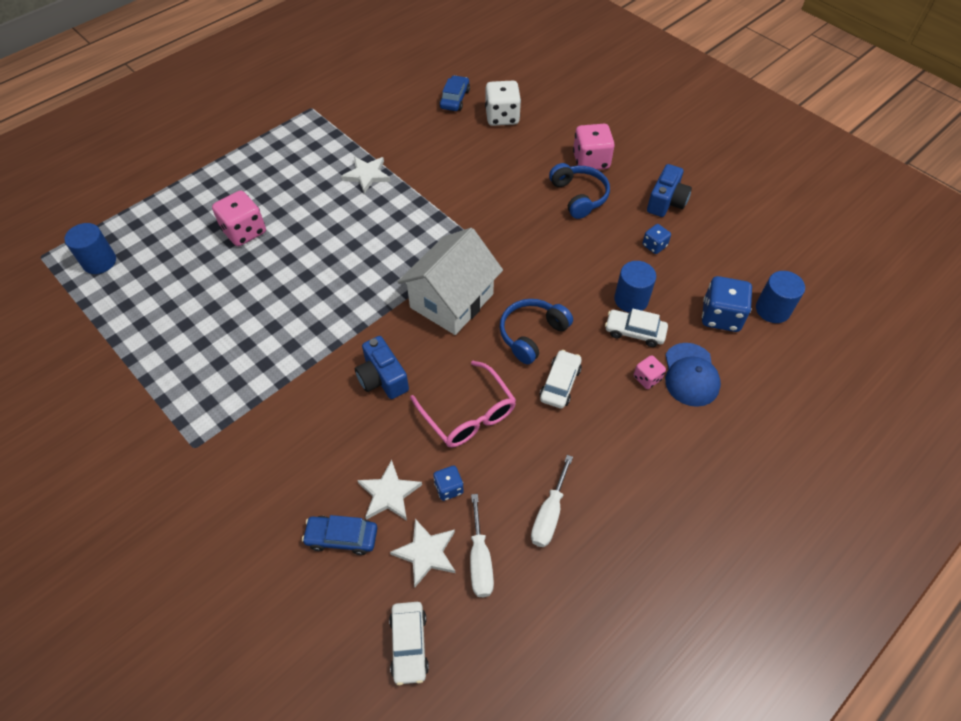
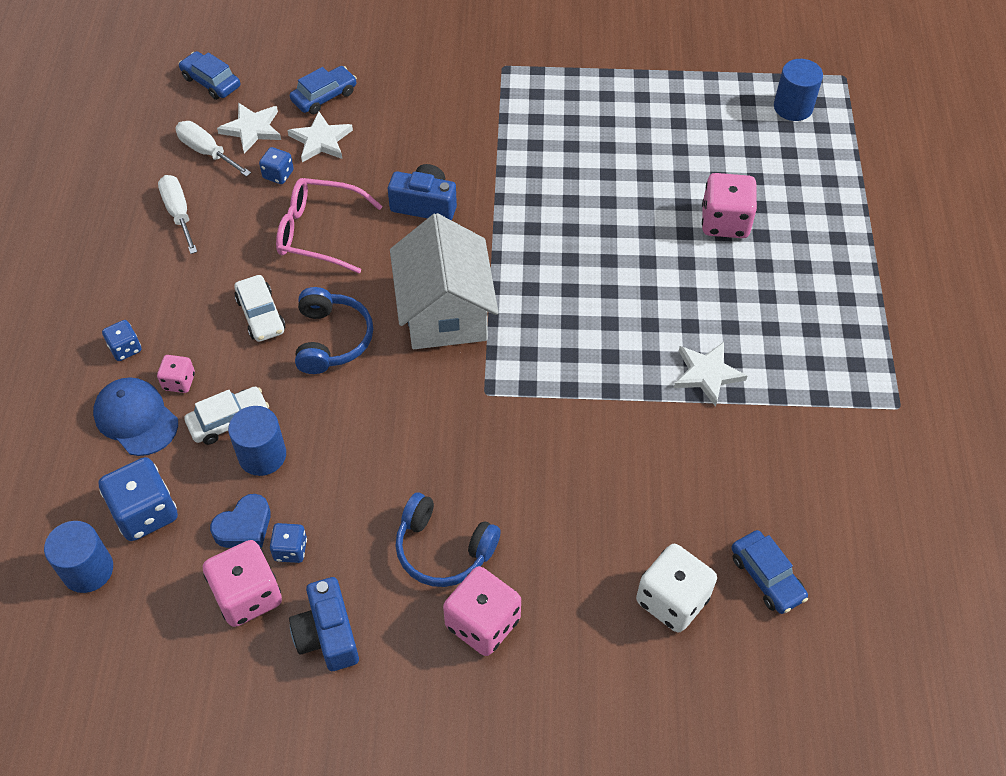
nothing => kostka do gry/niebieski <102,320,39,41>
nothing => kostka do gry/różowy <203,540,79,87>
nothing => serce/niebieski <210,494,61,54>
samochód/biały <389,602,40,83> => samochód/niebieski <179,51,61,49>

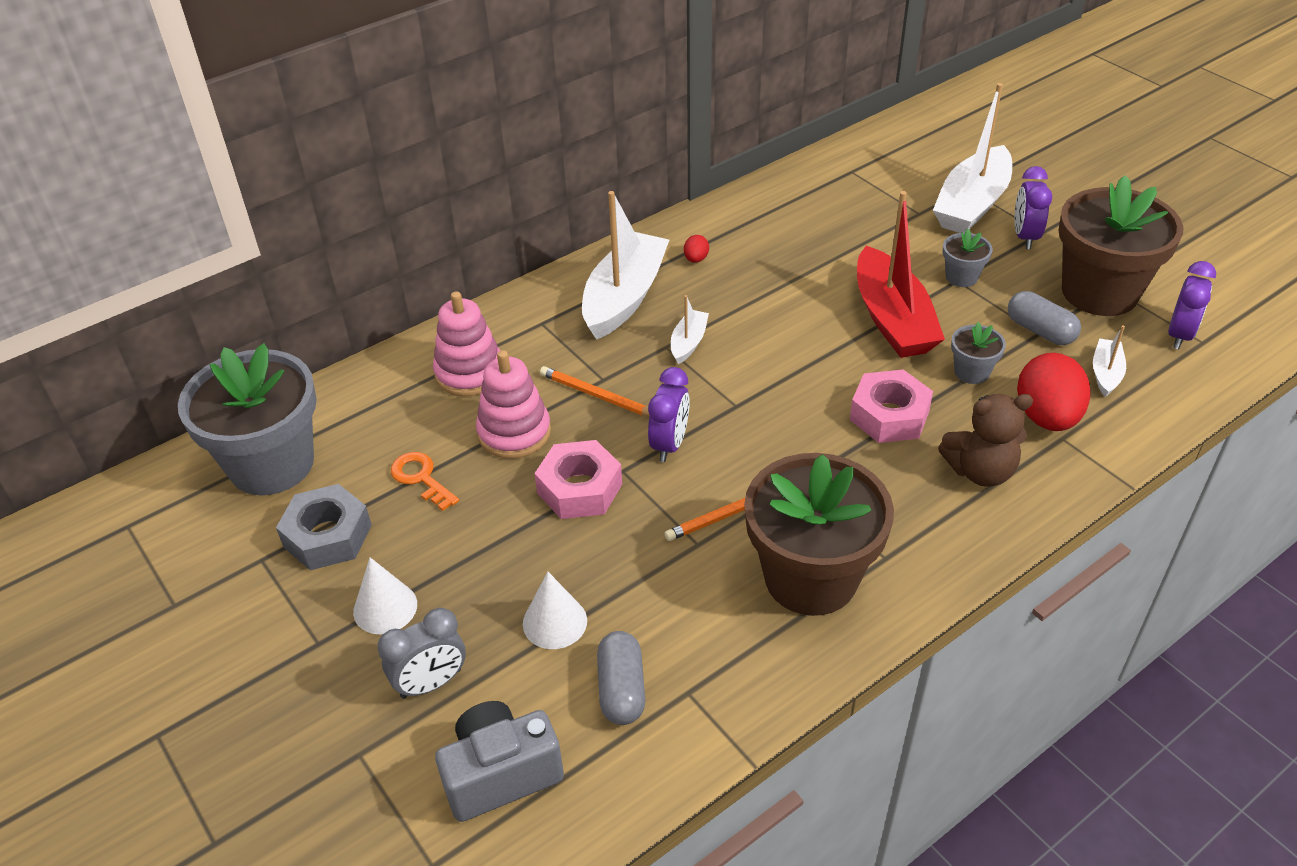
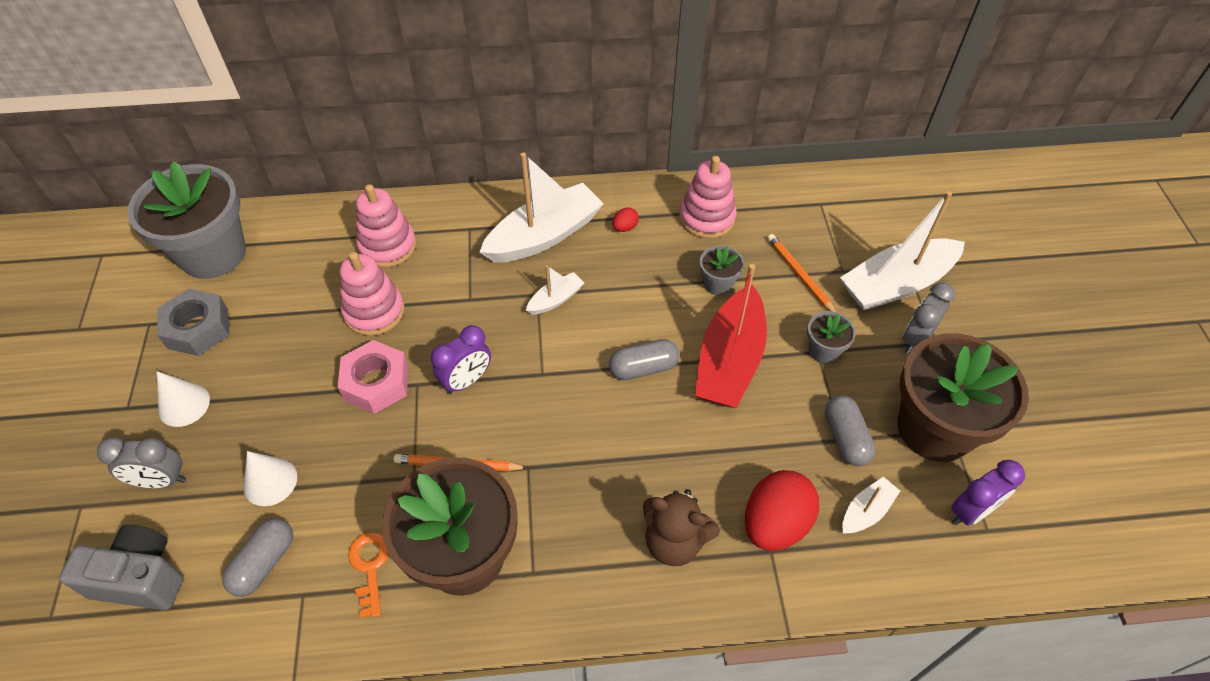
nakrętka/różowy <850,369,83,74> => nothing
nothing => kapsułka/szary <609,339,70,41>
nothing => zabawka nakładanka/różowy <679,156,57,83>
klucz/pomarańczowy <391,452,68,59> => klucz/pomarańczowy <348,532,41,86>, moved
ołówek/pomarańczowy <540,366,110,50> => ołówek/pomarańczowy <767,234,69,78>, moved
doniczka/szary <951,322,55,62> => doniczka/szary <700,245,44,50>, moved
budzik/fioletowy <1015,166,37,83> => budzik/szary <903,282,52,72>

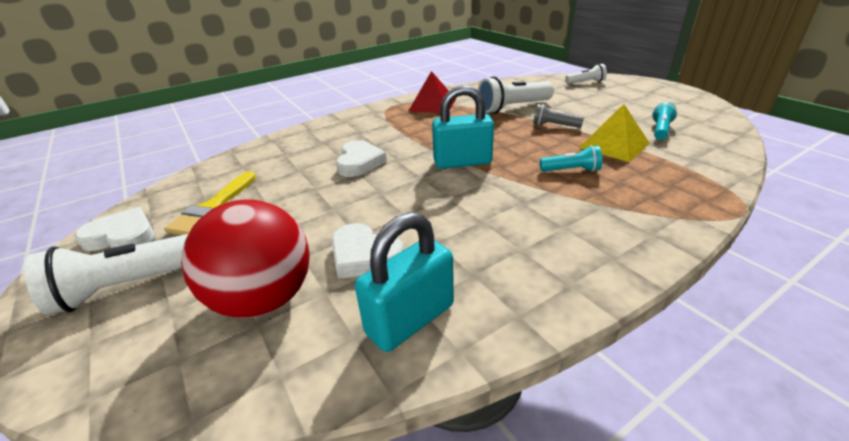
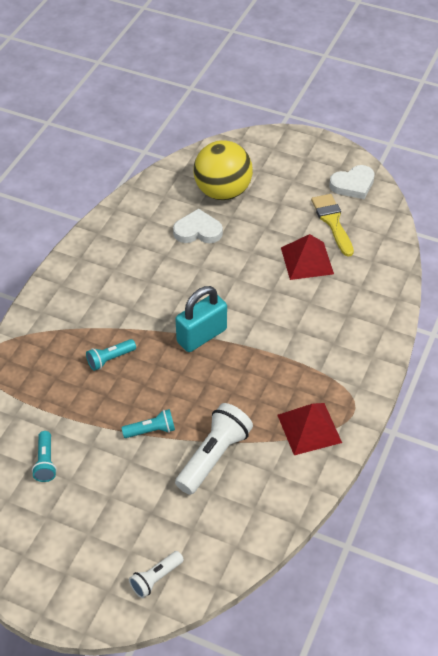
latarka/biały <24,234,164,81> => nothing
serce/biały <336,140,51,37> => nothing
kłódka/turkusowy <355,212,99,140> => nothing
piramida/żółty <579,104,71,58> => nothing
nothing => piramida/czerwony <281,234,53,46>
piłka/czerwony <181,199,129,119> => piłka/żółty <193,140,60,60>
latarka/szary <533,104,51,24> => latarka/turkusowy <121,409,54,29>

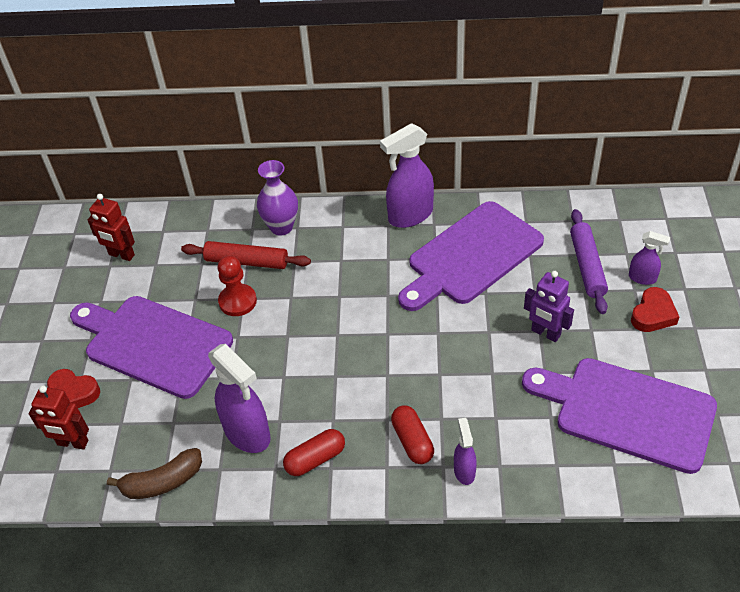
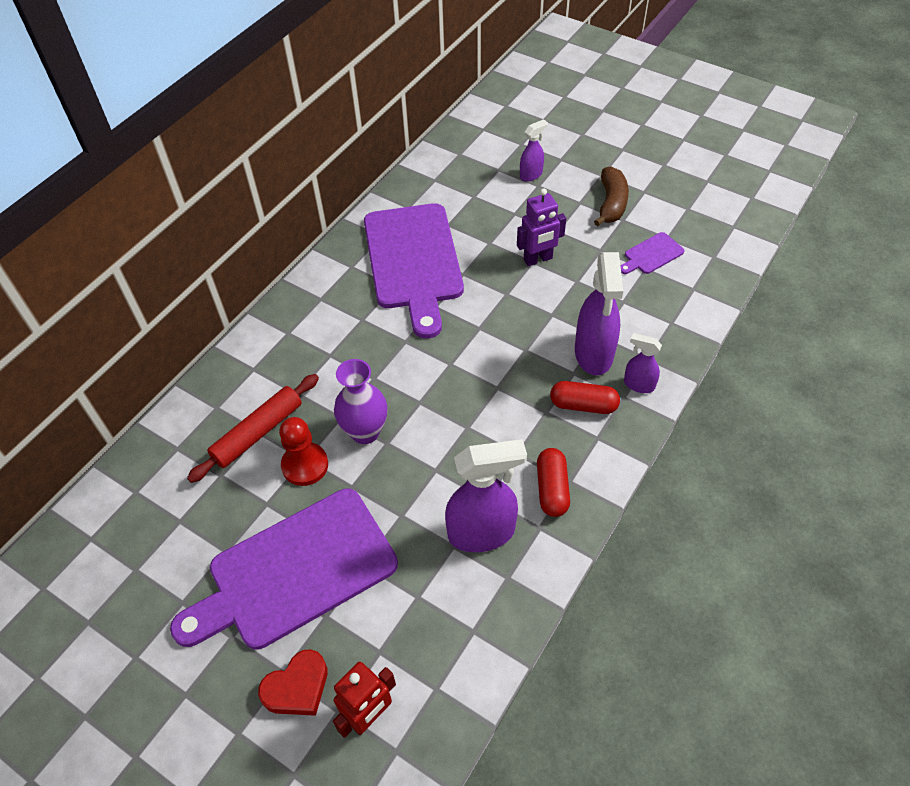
robot/czerwony <88,194,47,67> => nothing
wałek do ciasta/fioletowy <570,209,38,105> => nothing
serce/czerwony <631,287,48,45> => nothing
banan/brązowy <107,448,95,51> => banan/brązowy <594,166,35,60>, moved
wazon/fioletowy <257,160,41,76> => wazon/fioletowy <334,359,53,85>, moved
spryskiwacz/fioletowy <380,123,54,105> => spryskiwacz/fioletowy <575,252,48,123>, moved
deska do krojenia/fioletowy <522,358,195,116> => deska do krojenia/fioletowy <620,232,65,42>, x0.41

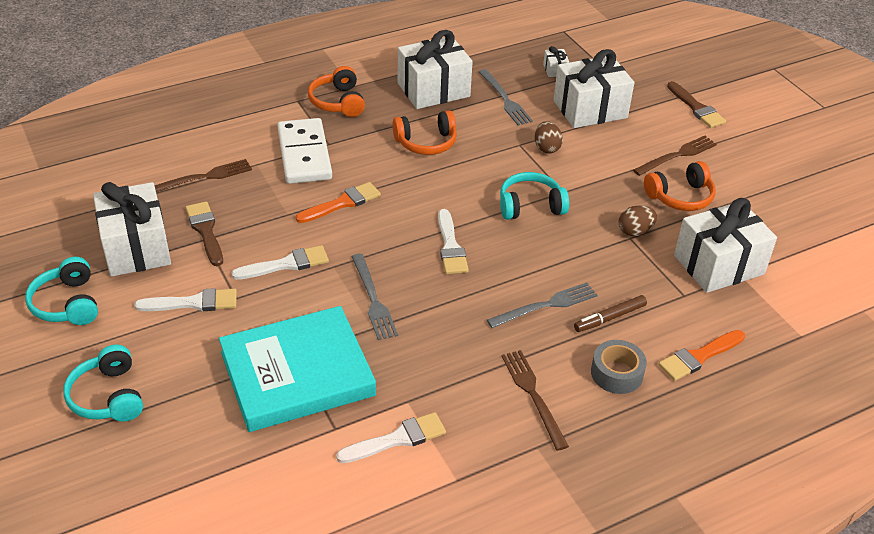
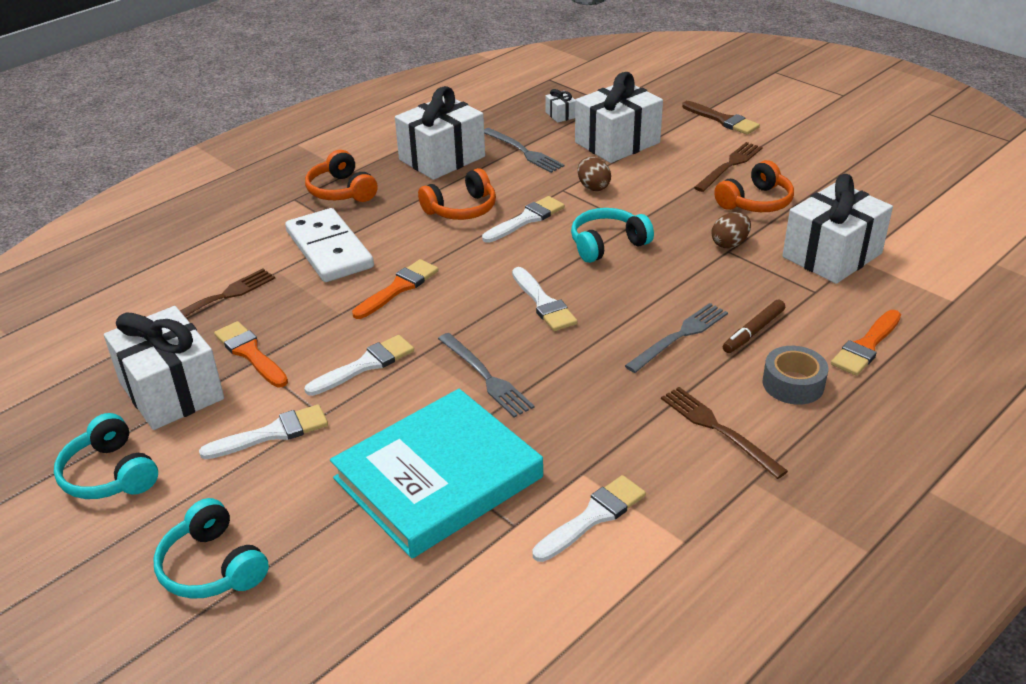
nothing => pędzel/biały <482,196,83,47>
pędzel/brązowy <186,201,37,65> => pędzel/pomarańczowy <214,321,74,66>

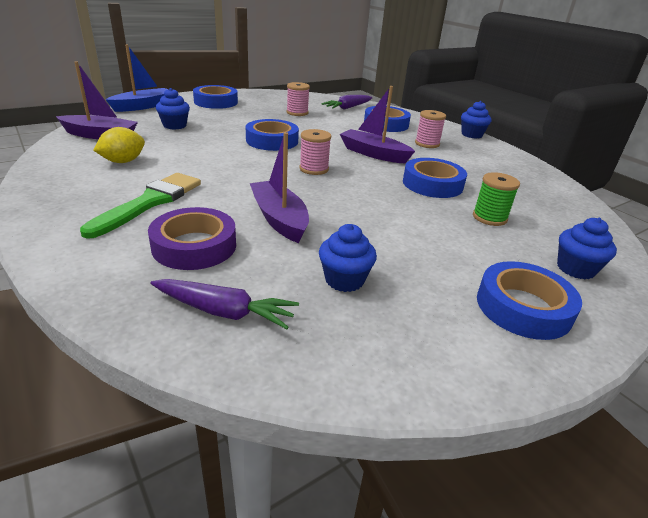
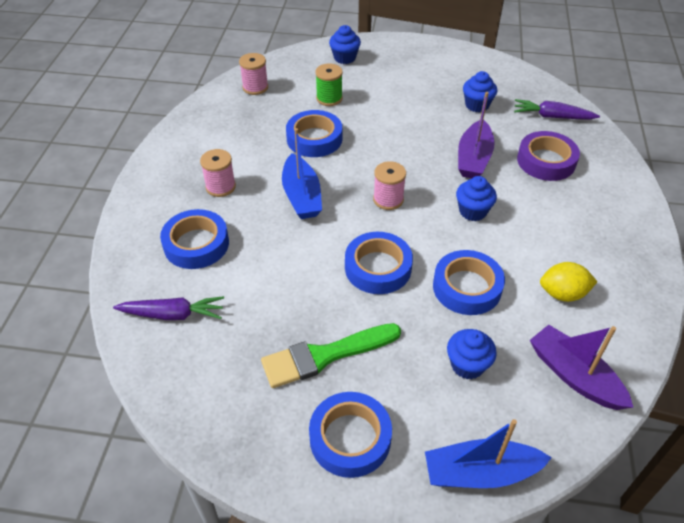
pędzel/zielony <80,173,121,66> => pędzel/zielony <261,323,140,65>, moved
szpulka/różowy <286,82,24,34> => szpulka/różowy <239,53,29,42>, moved
muffinka/niebieski <461,101,30,38> => muffinka/niebieski <456,176,41,45>, moved
taśma klejąca/niebieski <477,261,105,79> => taśma klejąca/niebieski <433,250,72,65>, moved
łódka/fioletowy <340,86,75,77> => łódka/niebieski <282,128,40,91>
marchewka/fioletowy <150,279,149,50> => marchewka/fioletowy <514,99,86,21>, 45 degrees counterclockwise

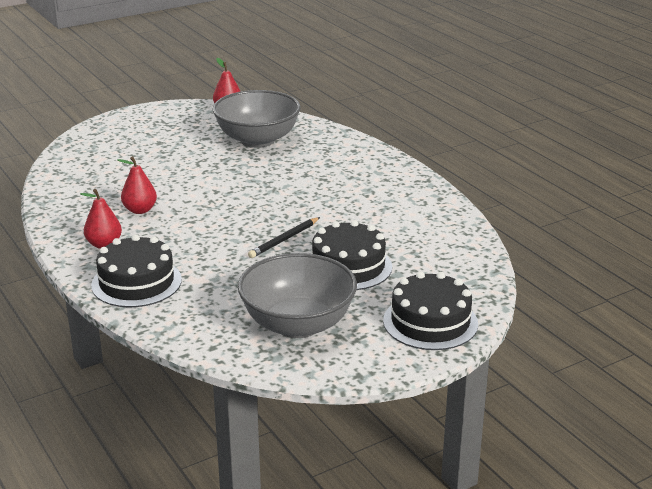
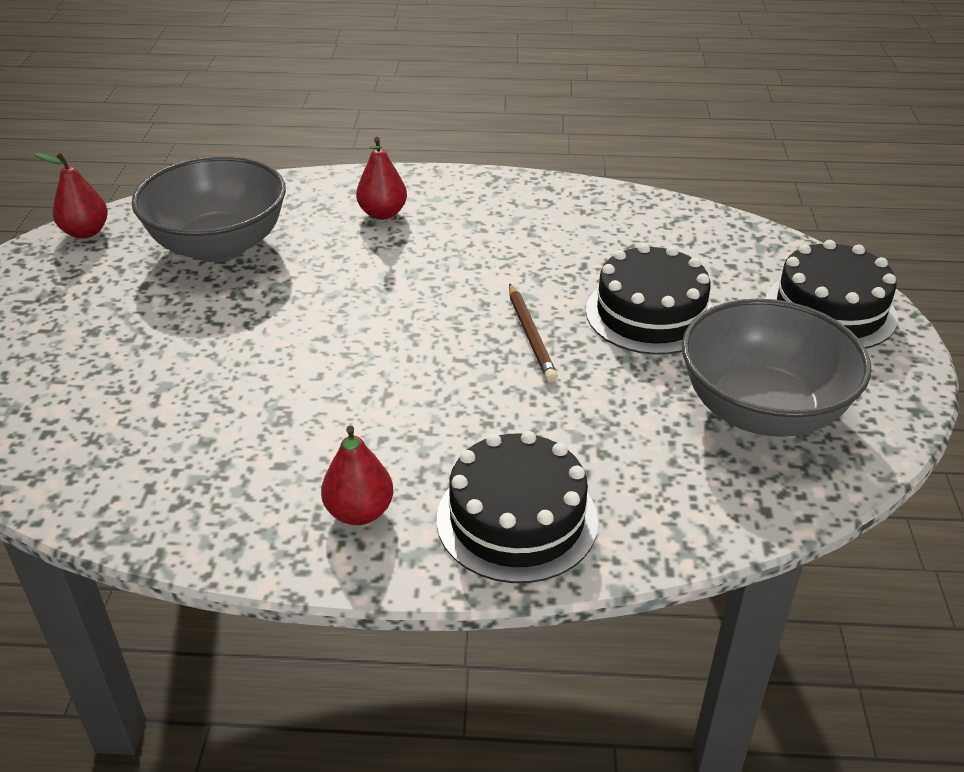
gruszka/czerwony <117,156,40,58> => gruszka/czerwony <356,137,51,83>, moved
ołówek/czarny <248,217,72,41> => ołówek/brązowy <509,283,49,99>

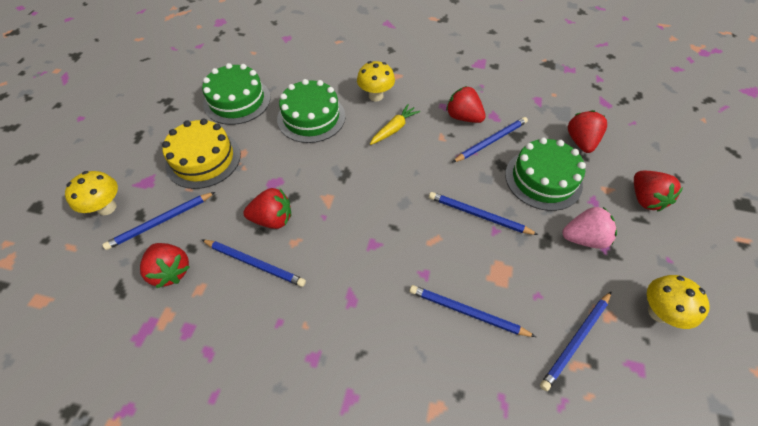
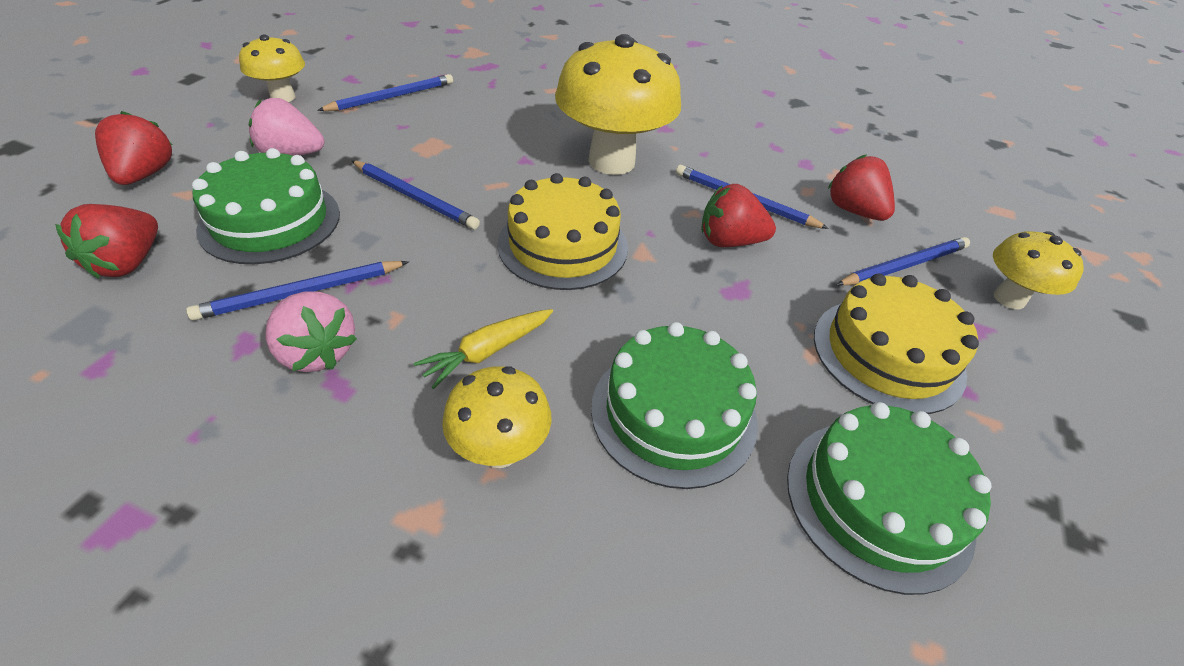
ołówek/niebieski <409,285,127,52> => nothing
nothing => tort/żółty <497,173,131,117>
nothing => grzyb/żółty <555,34,126,141>
truskawka/czerwony <446,86,40,37> => truskawka/różowy <265,292,92,80>

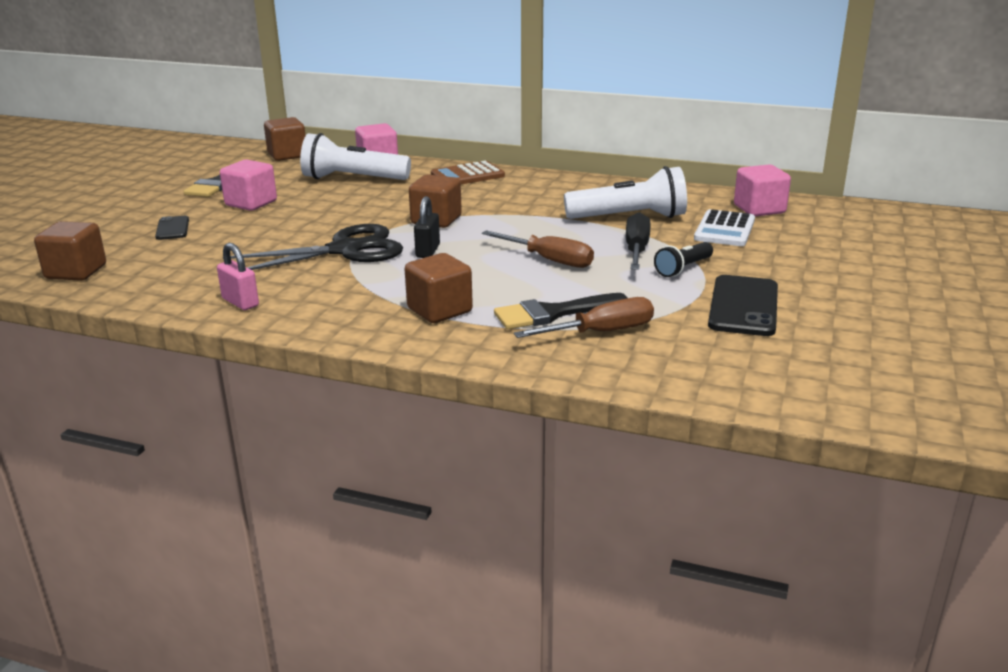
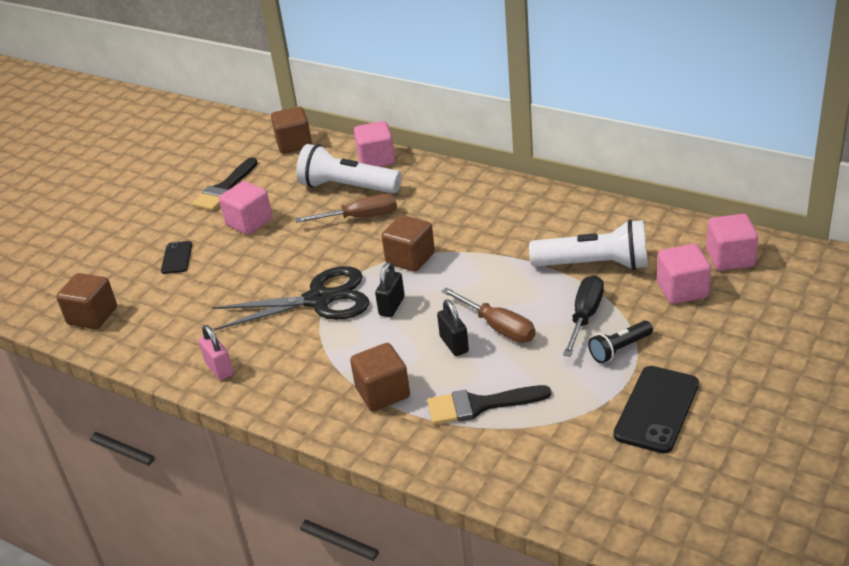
kalkulator/brązowy <431,161,74,23> => nothing
nothing => kłódka/czarny <437,299,32,57>
śrubokręt/brązowy <514,297,140,41> => śrubokręt/brązowy <295,194,102,29>, moved
kalkulator/biały <694,209,61,37> => sześcian/różowy <657,244,54,60>

